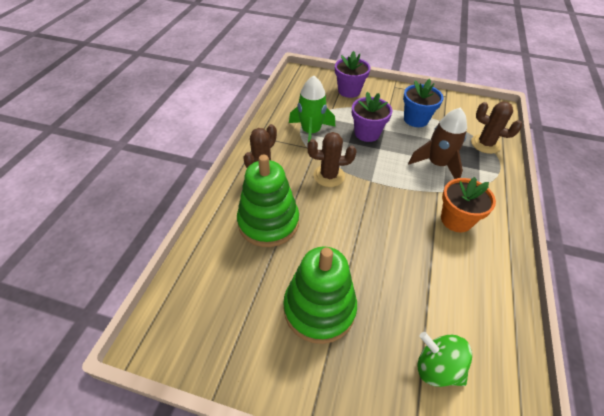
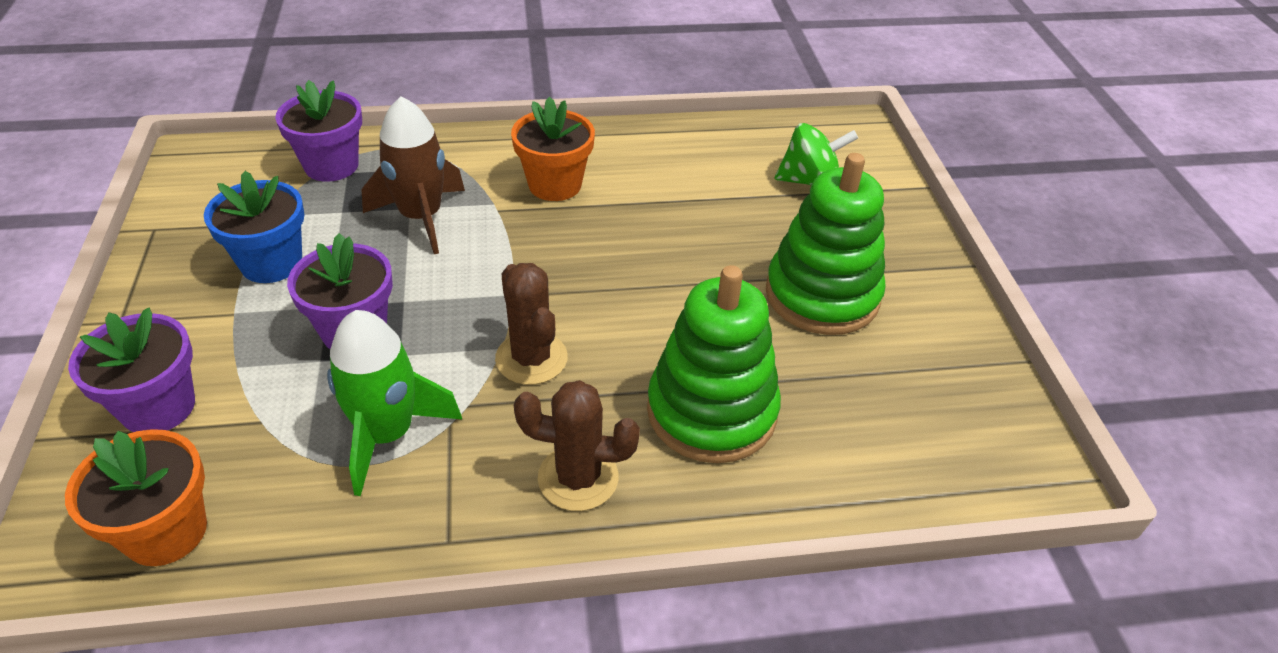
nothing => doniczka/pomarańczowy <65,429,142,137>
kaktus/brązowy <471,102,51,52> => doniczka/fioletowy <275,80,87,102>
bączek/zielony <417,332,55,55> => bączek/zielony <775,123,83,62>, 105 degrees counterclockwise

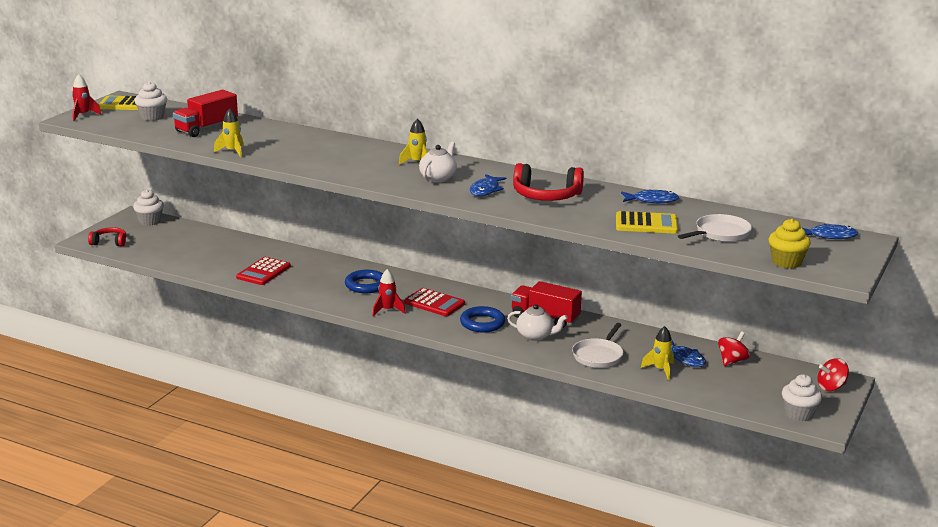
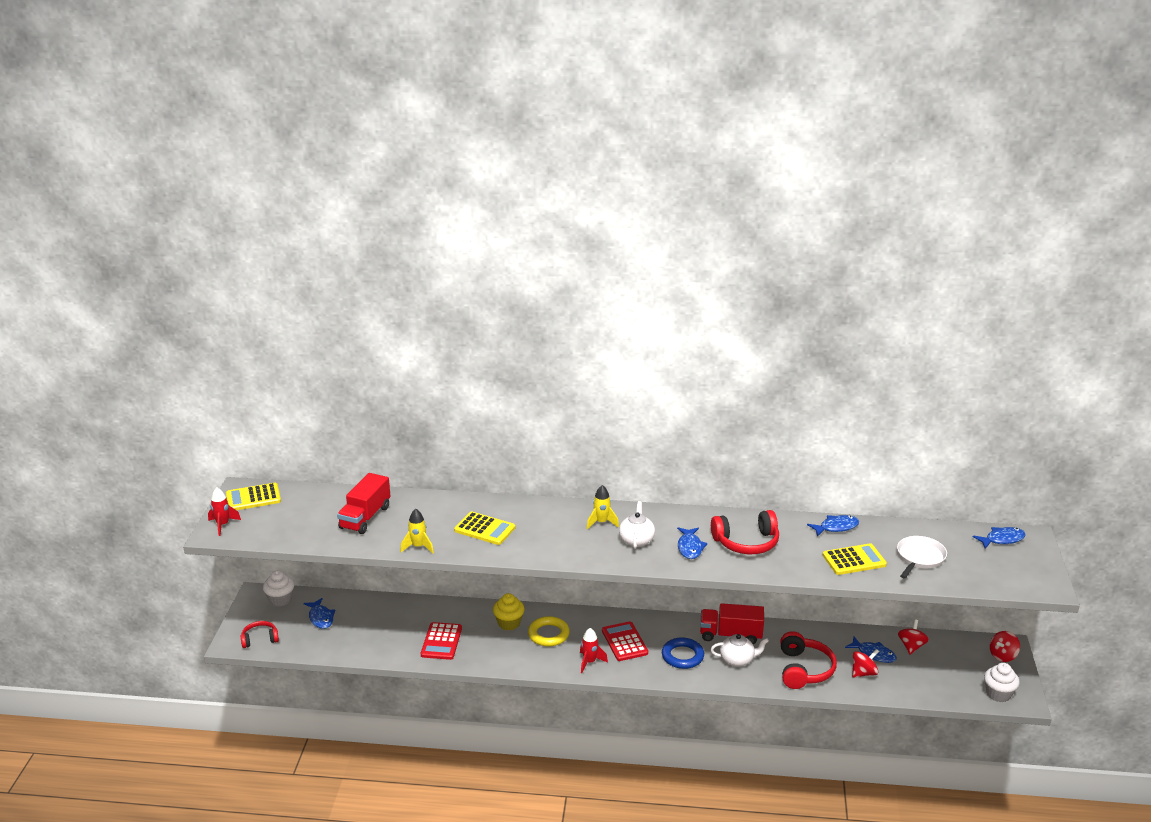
muffinka/biały <134,81,33,40> => nothing
nothing => ryba/niebieski <303,598,32,31>
nothing => kalkulator/żółty <454,512,61,33>
muffinka/żółty <769,218,42,51> => muffinka/żółty <493,593,32,37>, moved
patelnia/biały <572,323,51,45> => słuchawki/czerwony <780,631,57,58>
rakieta/żółty <641,326,33,54> => bączek/czerwony <852,649,27,29>
pierścień/niebieski <345,270,38,23> => pierścień/żółty <528,616,42,31>
kalkulator/czerwony <404,288,61,28> => kalkulator/czerwony <602,621,46,40>, 120 degrees counterclockwise

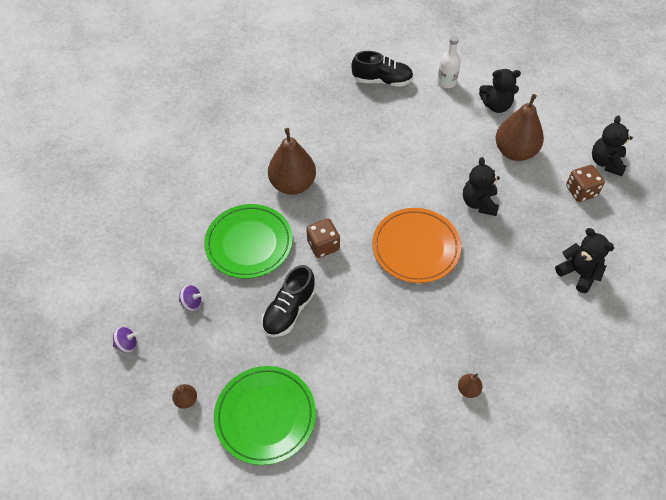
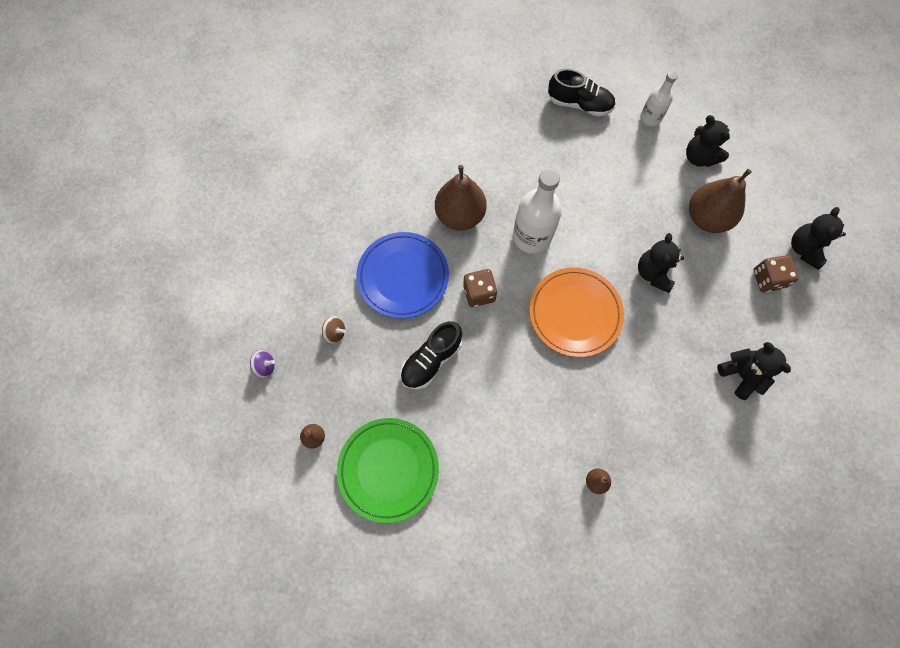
nothing => butelka/biały <513,168,49,86>
bączek/fioletowy <179,284,24,27> => bączek/brązowy <322,316,24,28>
talerz/zielony <204,204,89,75> => talerz/niebieski <356,232,93,87>
miś/czarny <479,69,42,44> => miś/czarny <686,115,44,52>, 45 degrees clockwise

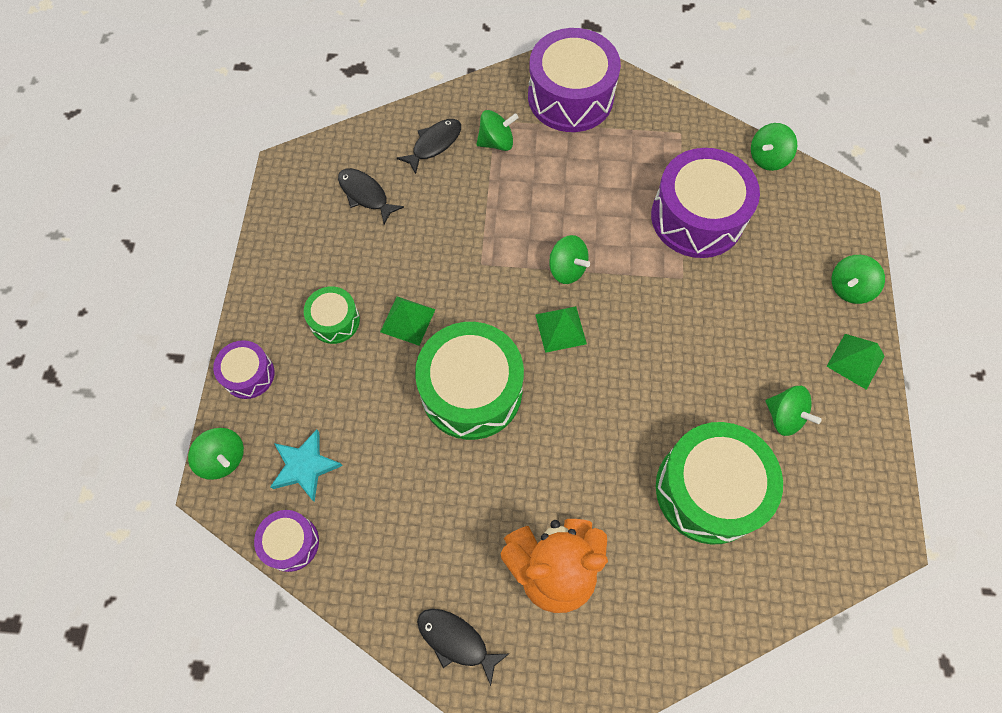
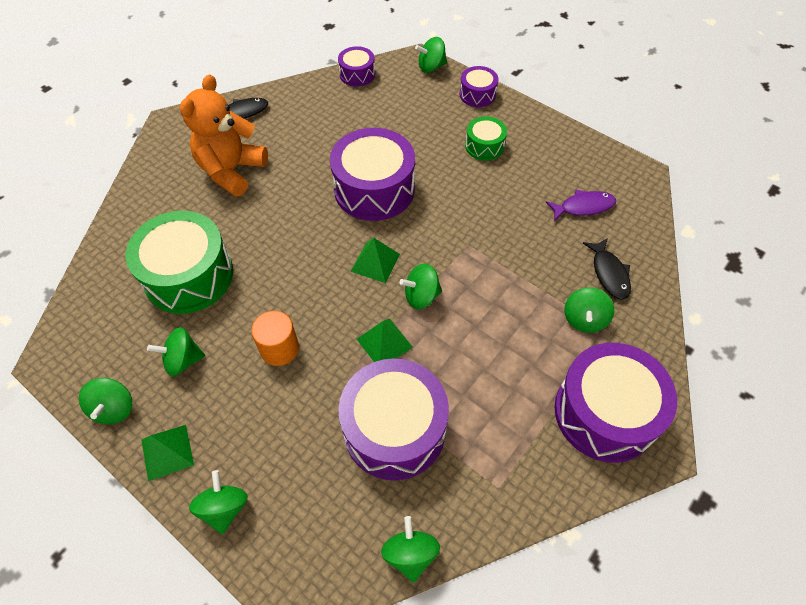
gwiazda/turkusowy <270,429,73,73> => nothing
nothing => bączek/zielony <79,378,53,46>
nothing => walec/pomarańczowy <251,311,48,55>
piramida/zielony <380,296,56,50> => piramida/zielony <357,319,56,43>, moved
ryba/czarny <338,168,66,56> => ryba/fioletowy <546,190,70,31>
bęben/zielony <415,322,109,118> => bęben/fioletowy <330,128,85,93>

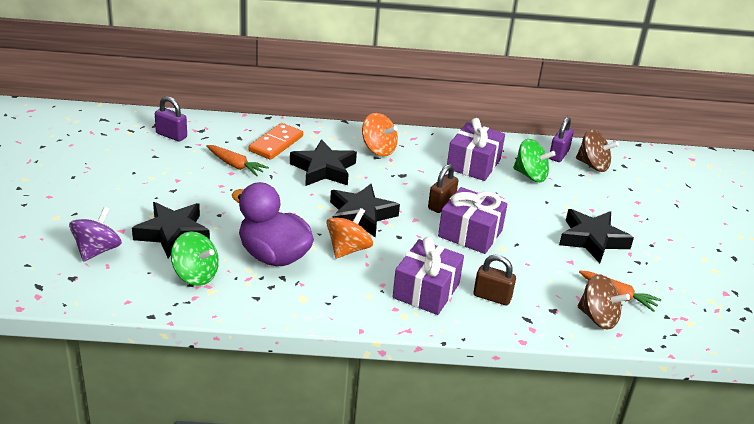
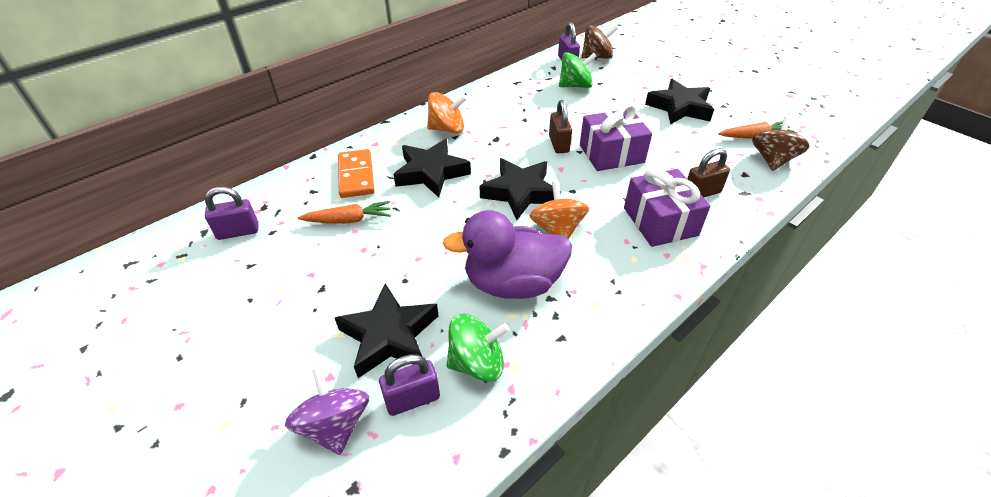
prezent/fioletowy <447,118,58,63> => nothing
nothing => kłódka/fioletowy <379,354,61,62>
bączek/brązowy <578,274,52,55> => bączek/brązowy <752,117,58,54>, 60 degrees counterclockwise

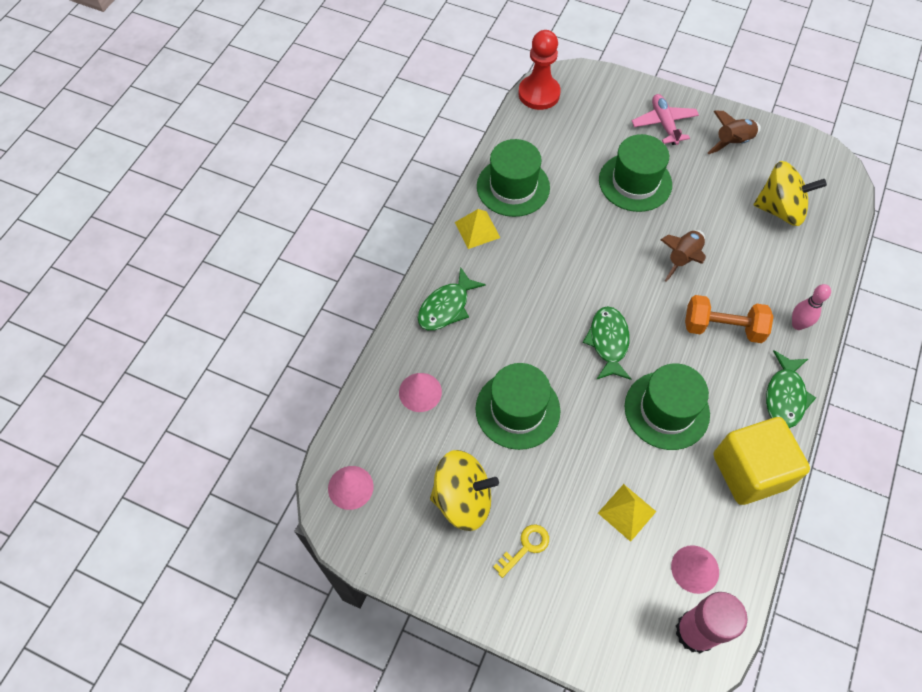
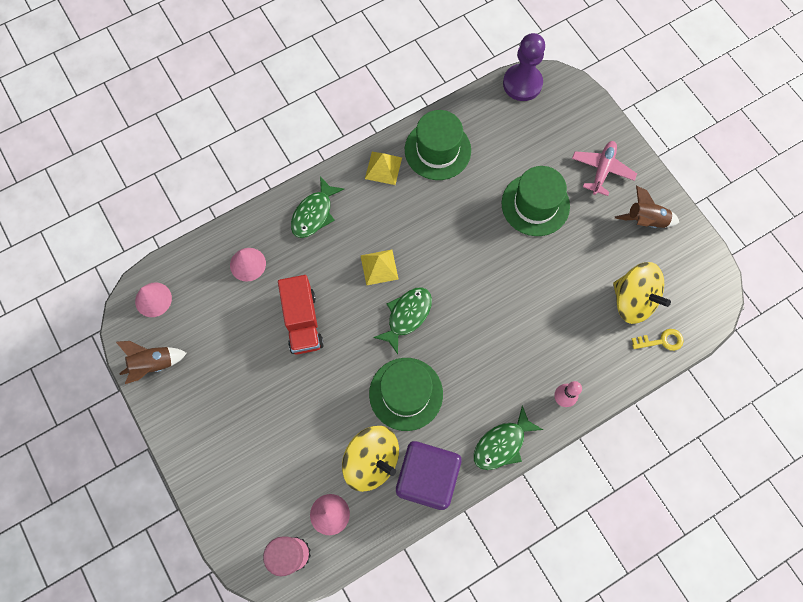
hantel/pomarańczowy <685,295,88,48> => nothing
bączek/żółty <430,450,69,81> => bączek/żółty <342,426,57,66>, moved
klucz/żółty <493,524,56,54> => klucz/żółty <632,329,52,22>, moved
piramida/żółty <598,484,58,58> => piramida/żółty <360,250,39,36>, moved
rakieta/brązowy <661,230,45,52> => rakieta/brązowy <116,341,71,43>, moved
kapelusz/zielony <476,363,85,87> => ciężarówka/czerwony <278,275,46,80>
pionek/czerwony <518,30,43,80> => pionek/fioletowy <503,33,42,68>
sześcian/żółty <714,417,96,88> => sześcian/fioletowy <396,441,66,69>
ryba/zielony <418,267,68,63> => ryba/zielony <291,176,53,62>, 45 degrees counterclockwise

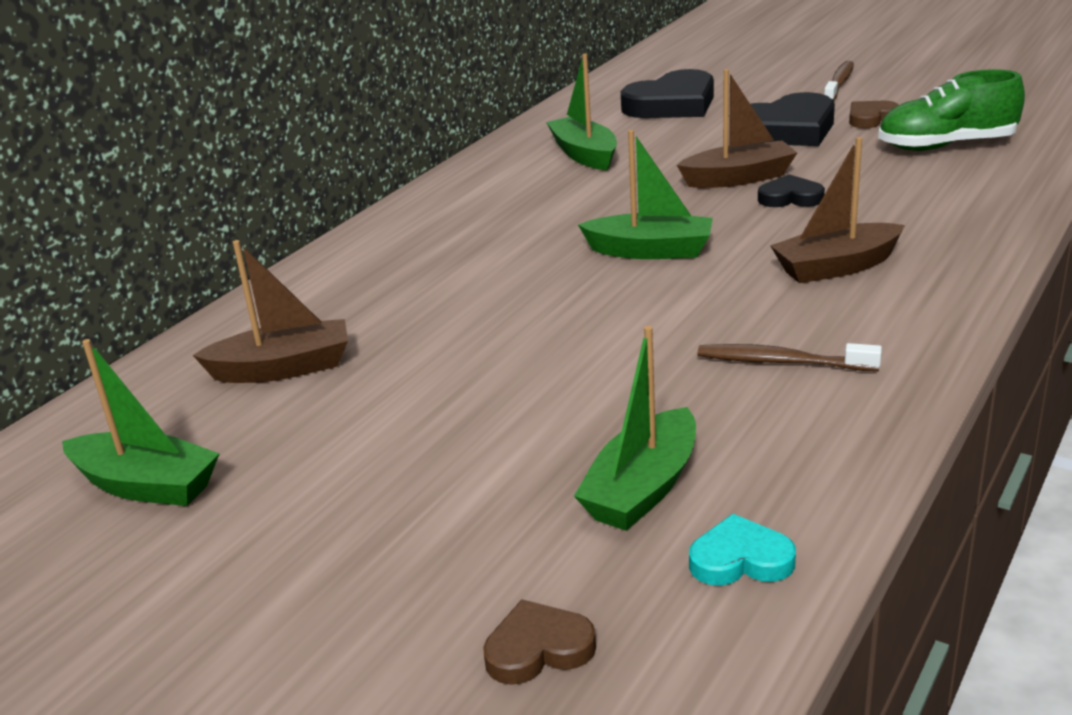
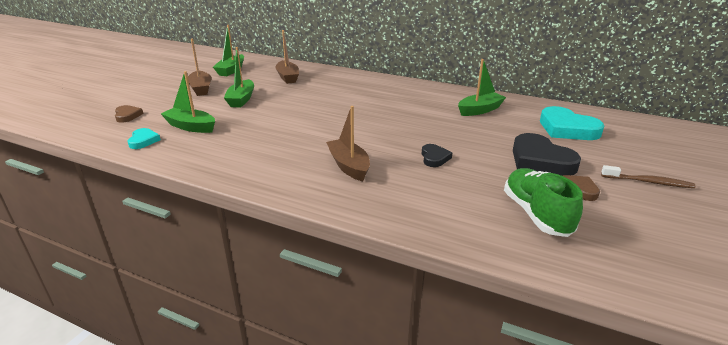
szczoteczka do zębów/brązowy <698,343,184,28> => nothing
łódka/zielony <578,130,135,129> => łódka/zielony <224,47,30,60>, moved
łódka/brązowy <677,69,120,119> => łódka/brązowy <188,39,24,57>, moved
serce/czarny <621,69,93,49> => serce/turkusowy <540,106,64,34>

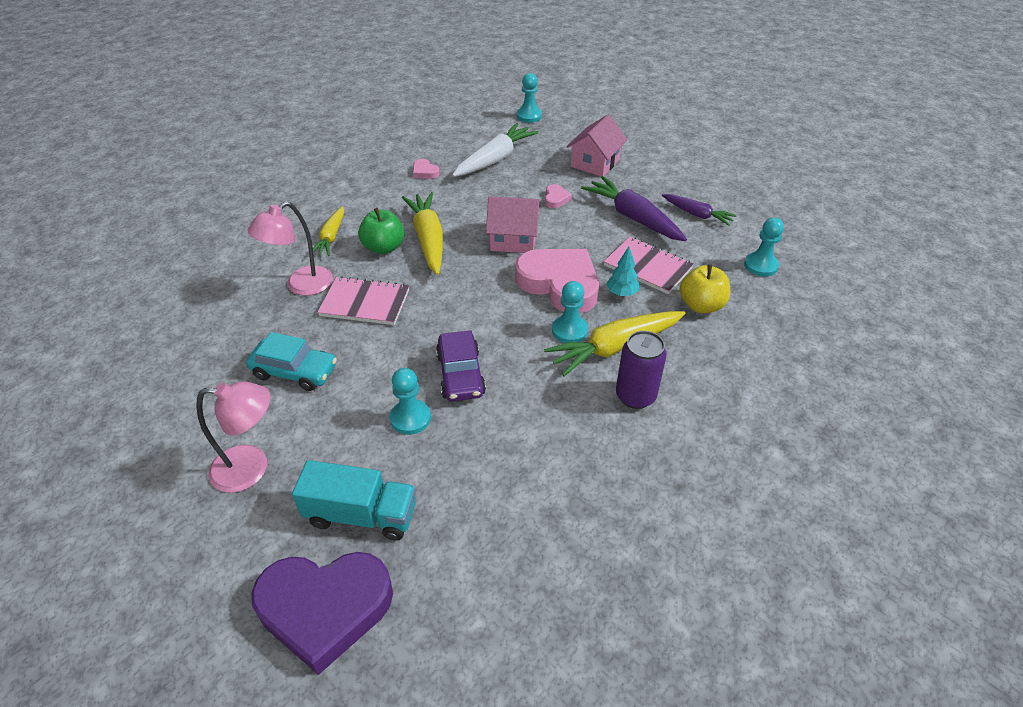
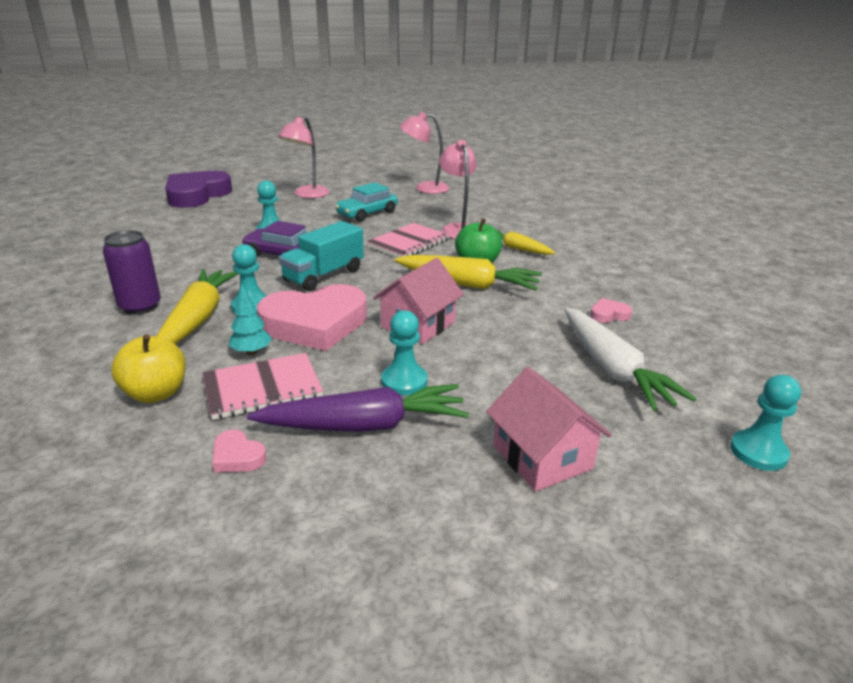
marchewka/fioletowy <662,194,75,32> => nothing
nothing => lampka/różowy <400,112,49,82>
ciężarówka/turkusowy <292,460,124,81> => ciężarówka/turkusowy <279,221,85,70>, moved
serce/różowy <545,184,27,24> => serce/różowy <212,430,55,43>, moved
pionek/turkusowy <744,217,40,60> => pionek/turkusowy <381,310,47,86>, moved

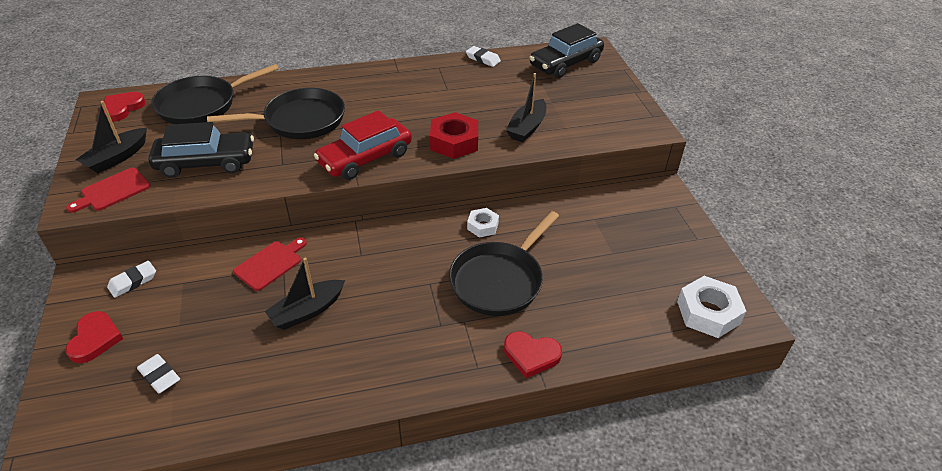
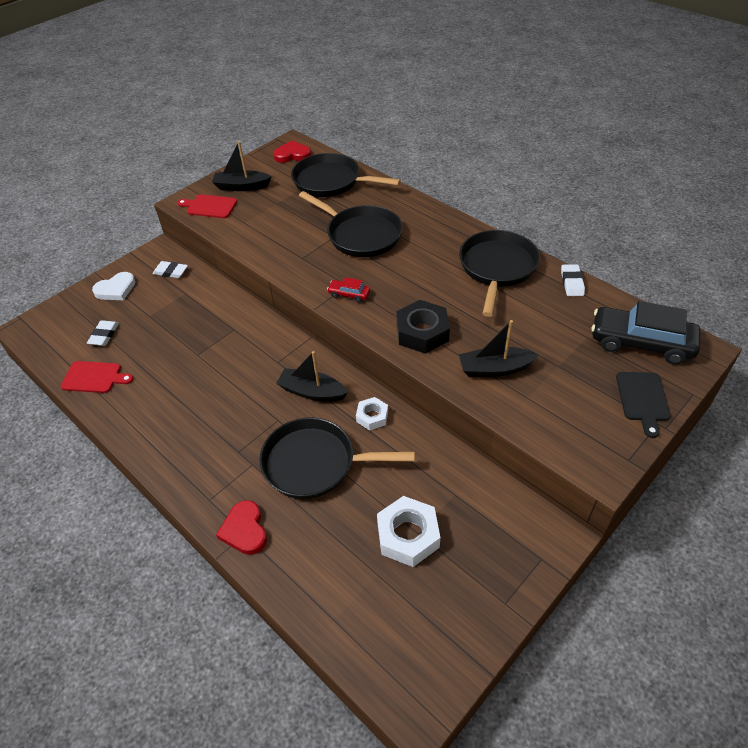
samochód/czarny <149,122,105,56> => nothing
nothing => patelnia/czarny <459,230,81,87>
nothing => deska do krojenia/czarny <616,372,55,66>
deska do krojenia/czerwony <233,238,74,53> => deska do krojenia/czerwony <60,361,74,32>, moved
łódka/czarny <265,258,80,72> => łódka/czarny <276,351,73,51>, moved
nakrętka/biały <677,276,69,62> => nakrętka/biały <377,496,63,71>, moved
serce/czerwony <65,311,58,52> => serce/biały <92,272,43,28>
nakrętka/czerwony <430,112,48,47> => nakrętka/czarny <397,300,53,54>
samochód/czerwony <314,110,98,70> => samochód/czerwony <327,277,43,26>, x0.45

